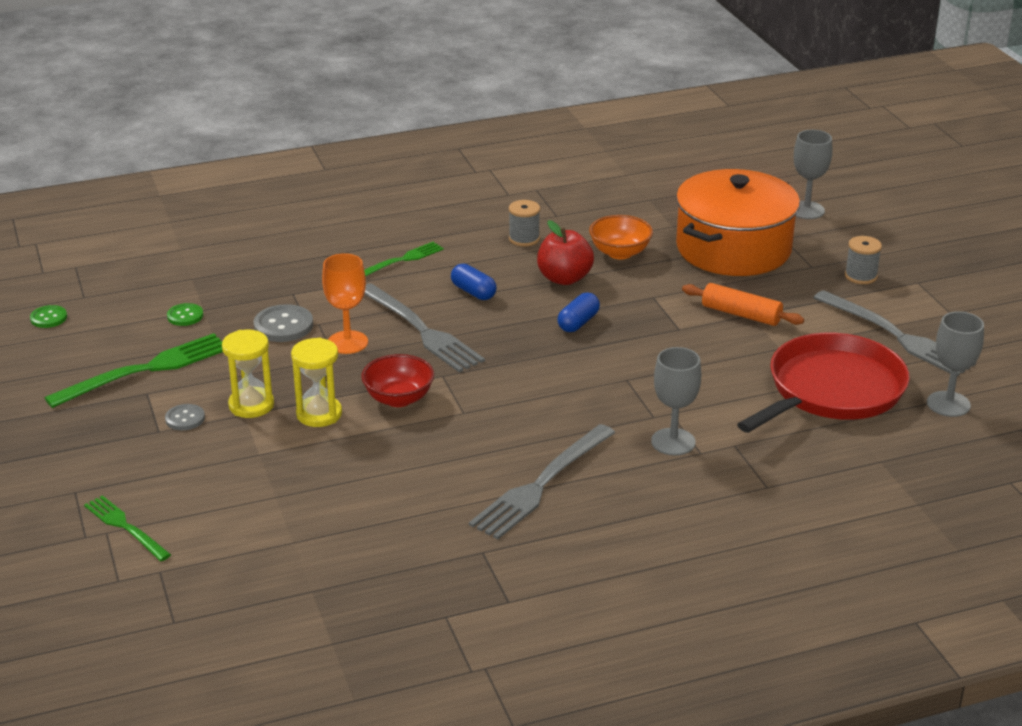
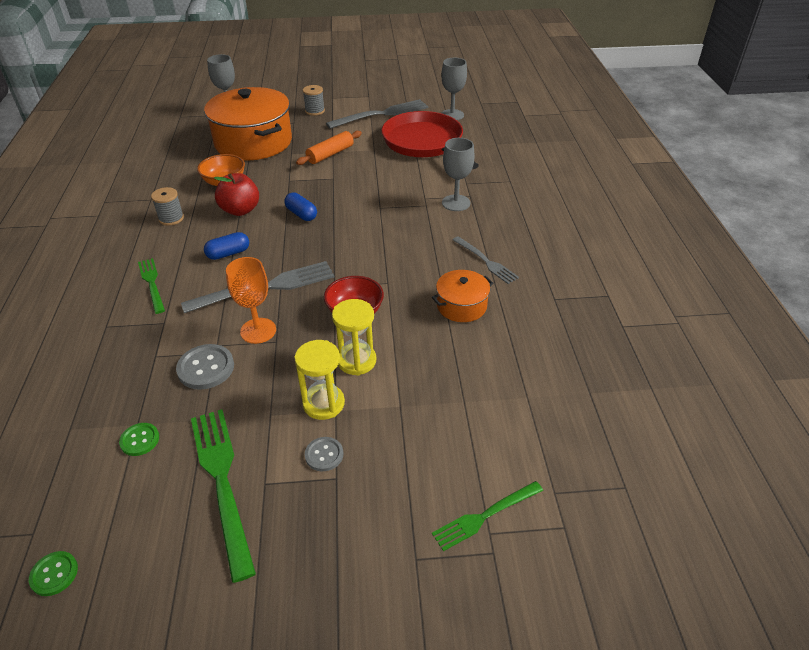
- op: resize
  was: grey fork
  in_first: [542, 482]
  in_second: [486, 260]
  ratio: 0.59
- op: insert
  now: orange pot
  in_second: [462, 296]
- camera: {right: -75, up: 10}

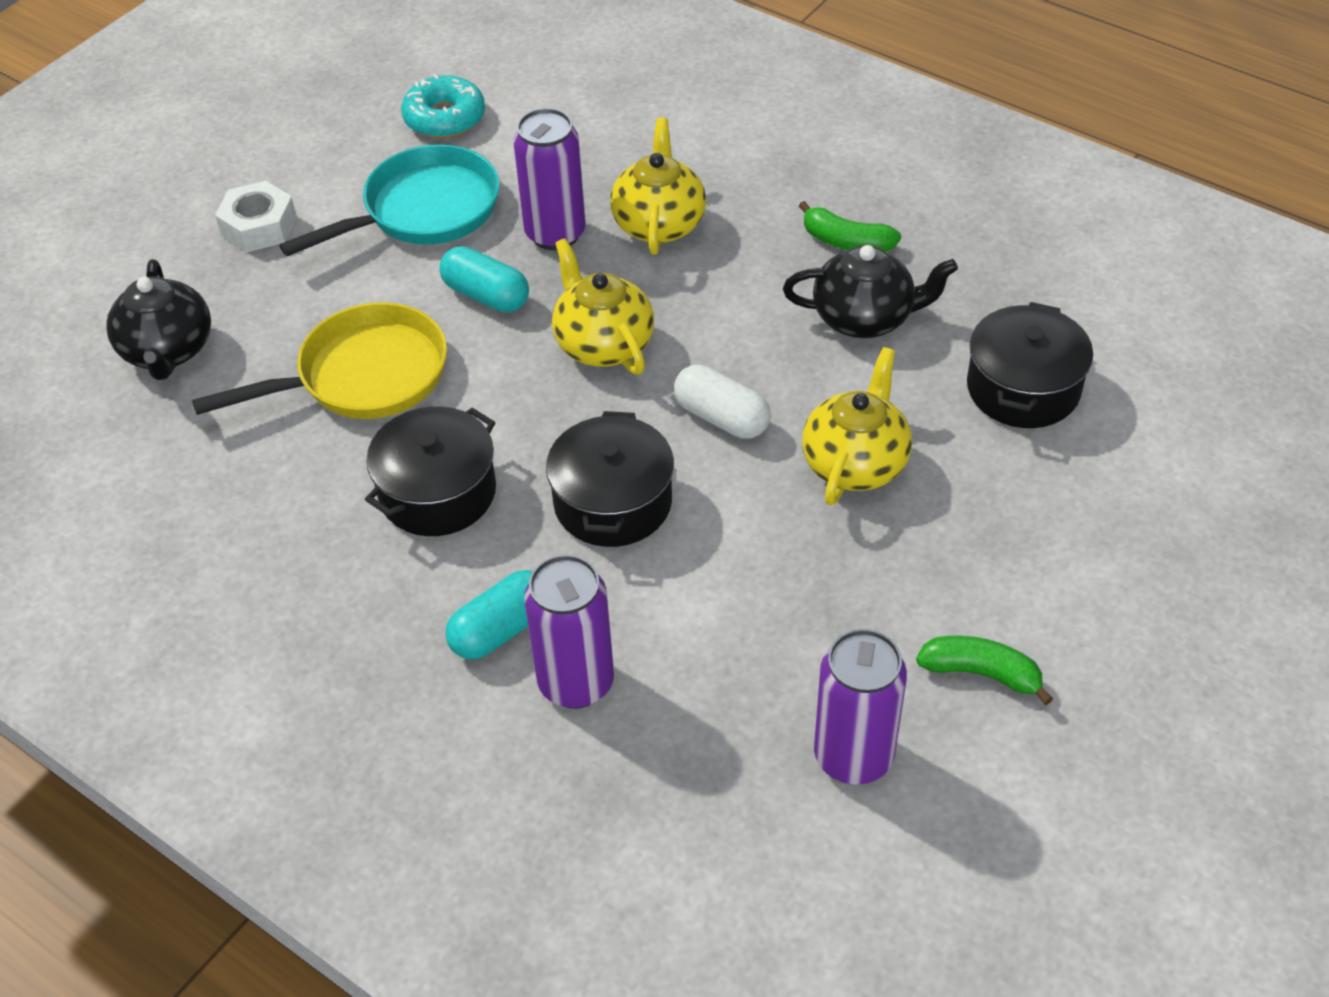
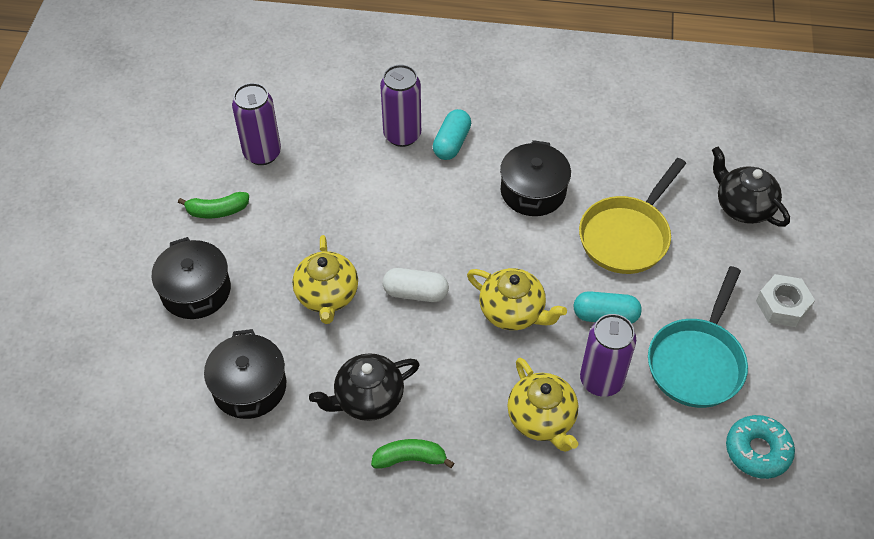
- op: move
  was: black pot
  in_first: [610, 479]
  in_second: [191, 278]
- camera: {right: 150, up: 5}

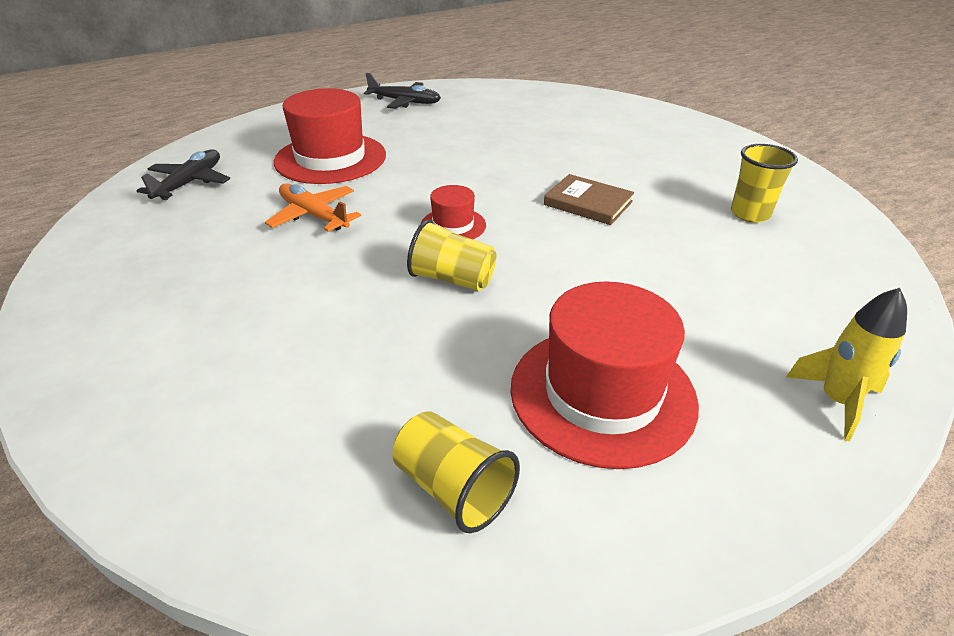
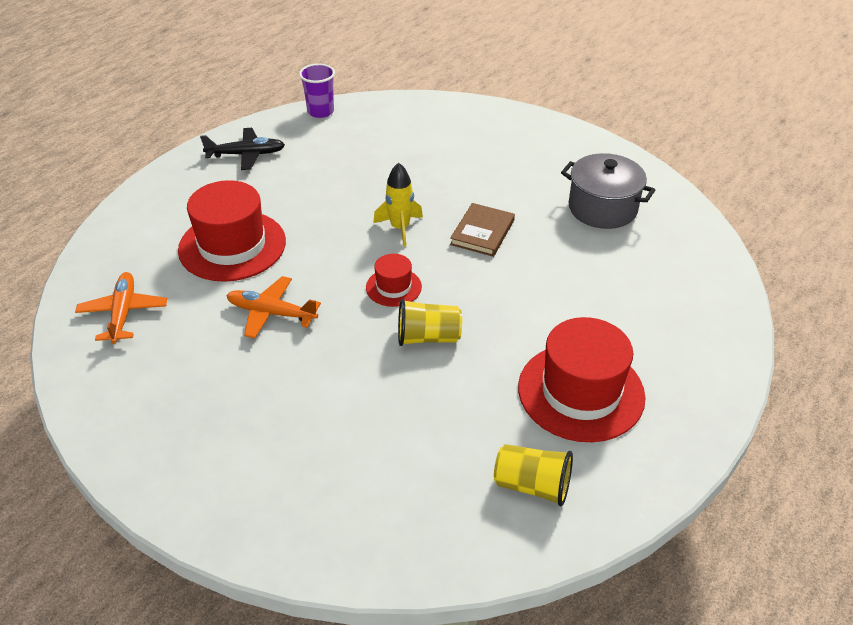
- op: replace
  was: yellow cup
  now: grey pot
  in_first: [764, 183]
  in_second: [608, 191]
- op: recolor
  was: black plane
  now: orange plane
  in_first: [183, 175]
  in_second: [121, 308]
- op: rotate
  was: brown book
  in_first: [589, 199]
  in_second: [482, 230]
  clockwise: -75
- op: move
  was: yellow rocket
  in_first: [846, 364]
  in_second: [398, 204]
- op: insert
  now: purple cup
  in_second: [317, 91]
- camera: {right: -25, up: 5}

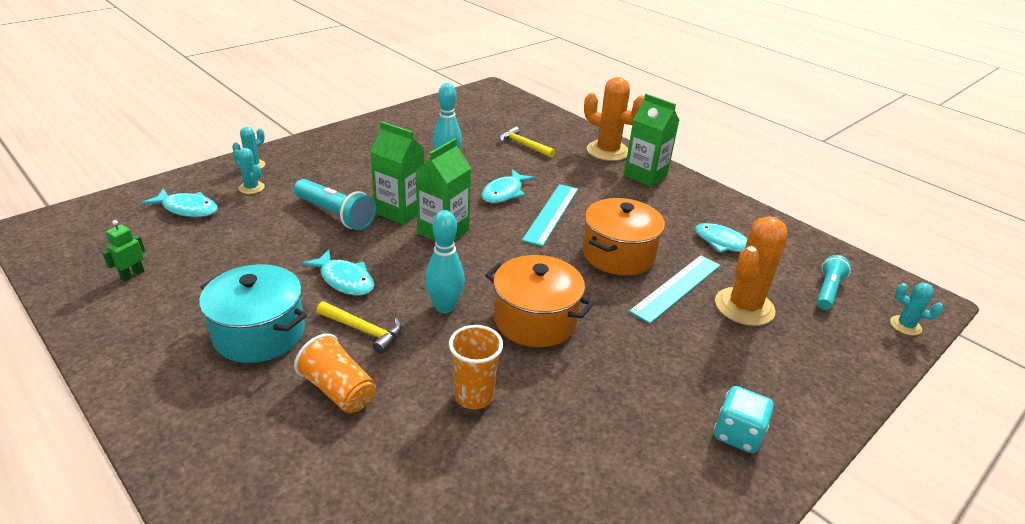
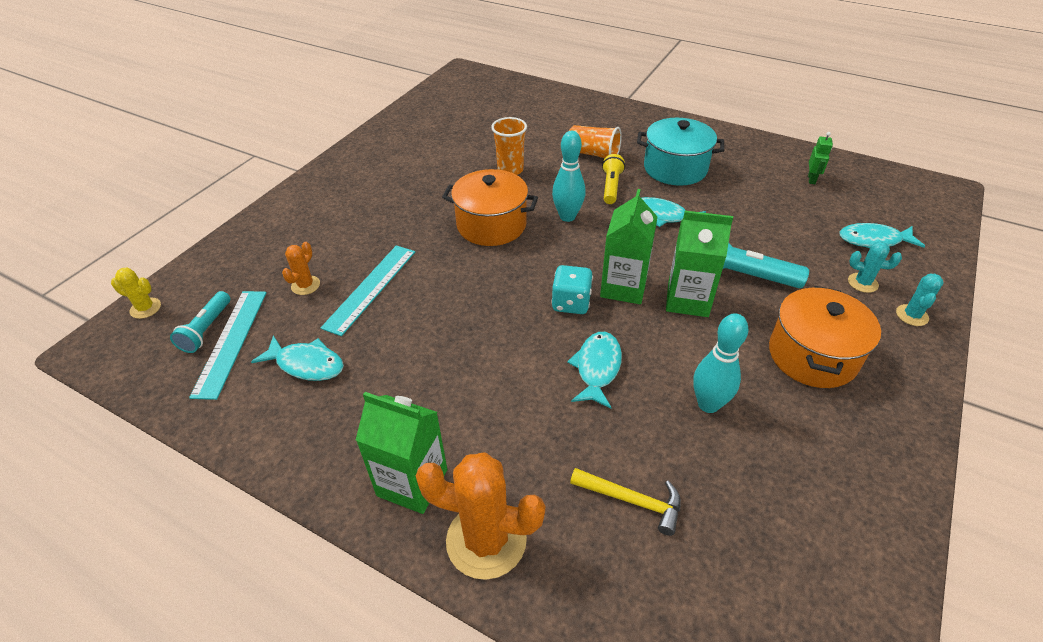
- op: move
  was: turquoise ruler
  in_first: [550, 215]
  in_second: [228, 345]
- op: move
  was: orange pot
  in_first: [624, 236]
  in_second: [825, 337]
- op: resize
  was: orange cactus
  in_first: [751, 271]
  in_second: [301, 268]
  ratio: 0.5
- op: recolor
  was: turquoise cactus
  now: yellow cactus
  in_first: [916, 309]
  in_second: [136, 293]
- op: replace
  was: yellow hammer
  now: yellow flashlight
  in_first: [359, 327]
  in_second: [613, 179]
- op: move
  was: turquoise dice
  in_first: [744, 419]
  in_second: [572, 289]
- camera: {right: 165, up: 10}

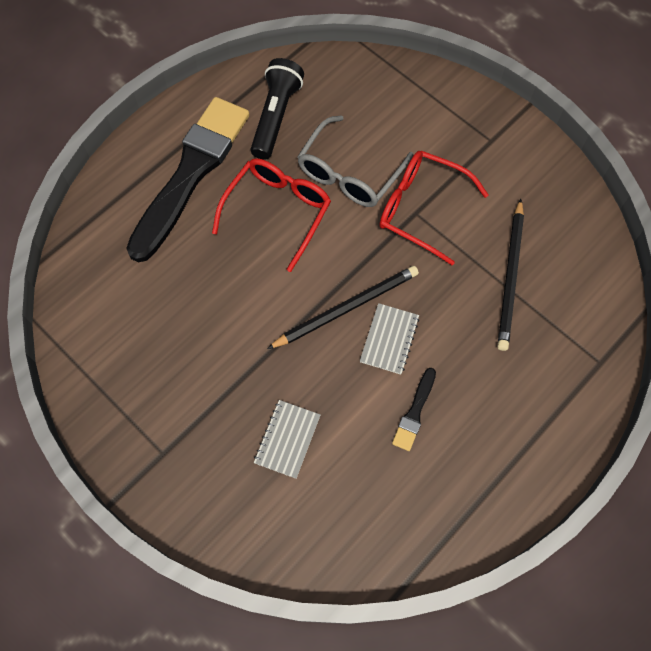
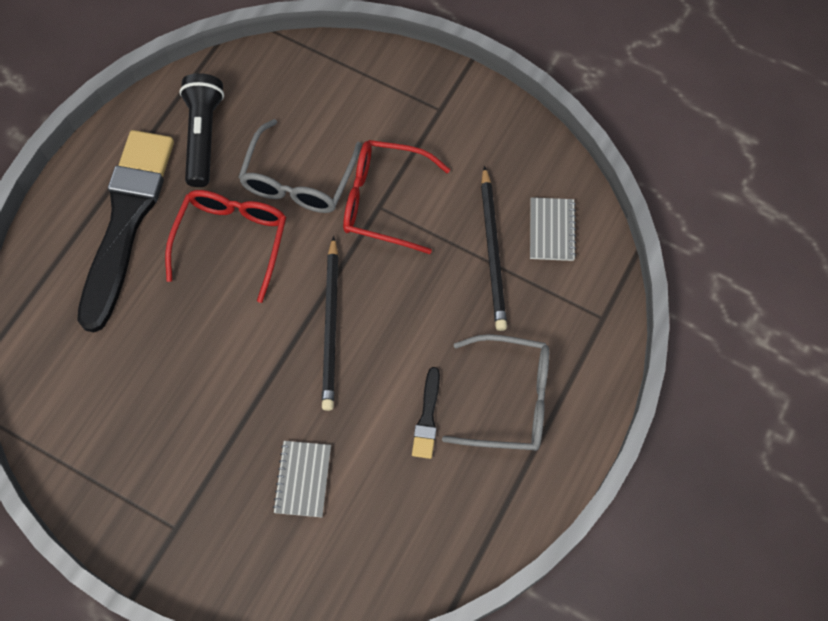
- op: rotate
  was: black pencil
  in_first: [343, 307]
  in_second: [330, 323]
  clockwise: 135
- op: move
  was: grey notebook
  in_first: [389, 338]
  in_second: [553, 229]
- op: insert
  now: grey glasses
  in_second: [495, 392]
- camera: {right: -15, up: 0}

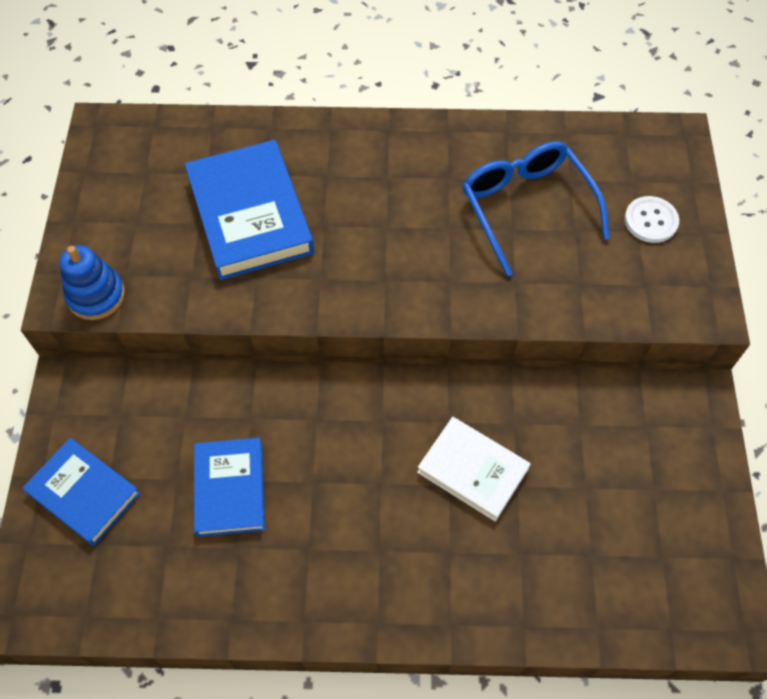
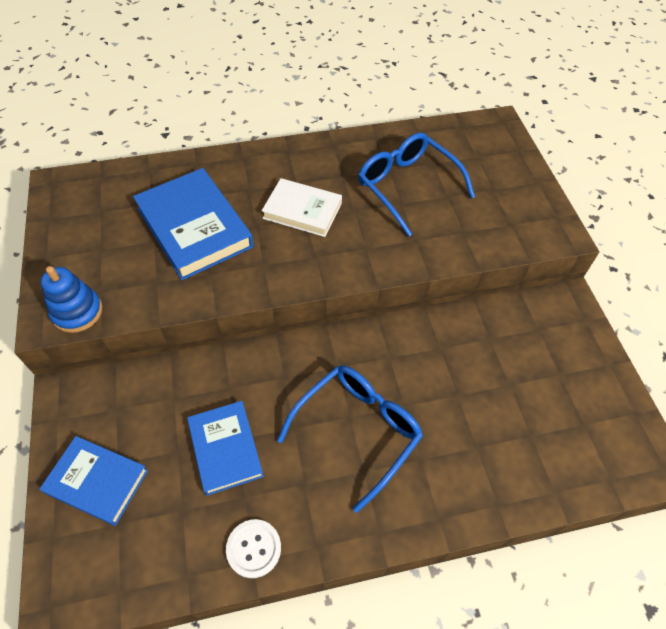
- op: move
  was: white button
  in_first: [651, 219]
  in_second: [253, 548]
- op: move
  was: white book
  in_first: [474, 469]
  in_second: [302, 207]
- op: insert
  now: blue glasses
  in_second: [350, 439]
- camera: {right: -15, up: -5}

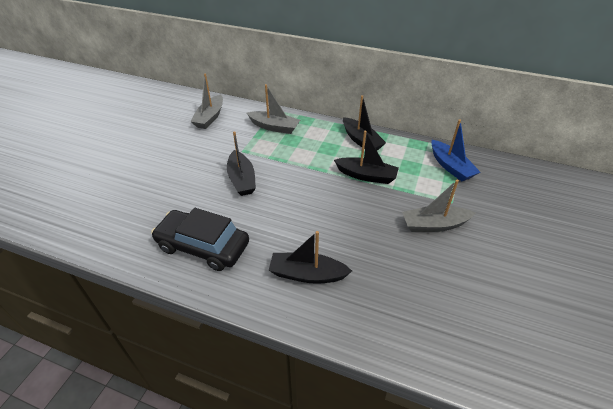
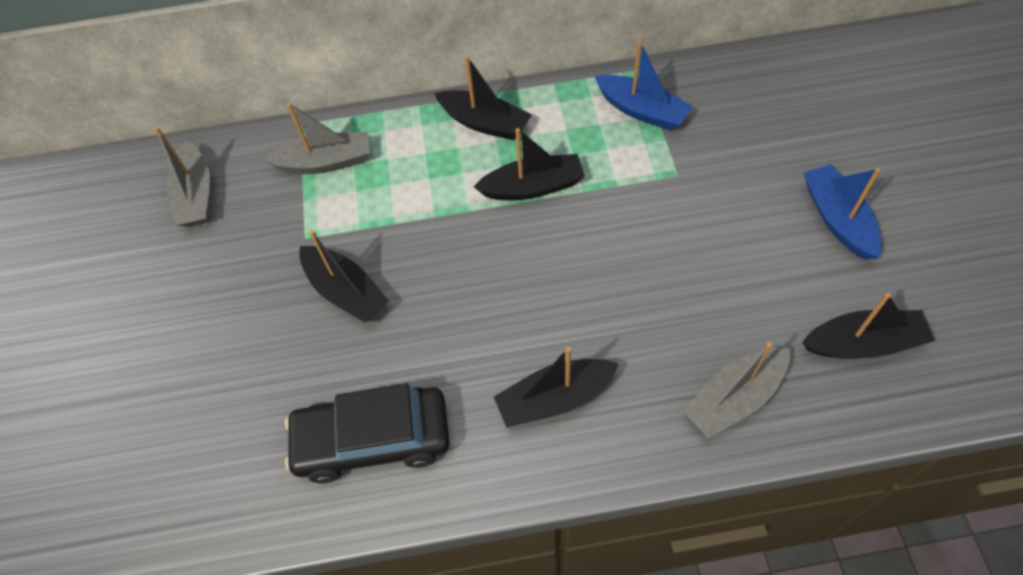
- op: move
  was: grey boat
  in_first: [438, 206]
  in_second: [736, 390]
- op: insert
  now: blue boat
  in_second: [843, 212]
- op: insert
  now: black boat
  in_second: [868, 326]
- camera: {right: -25, up: 15}

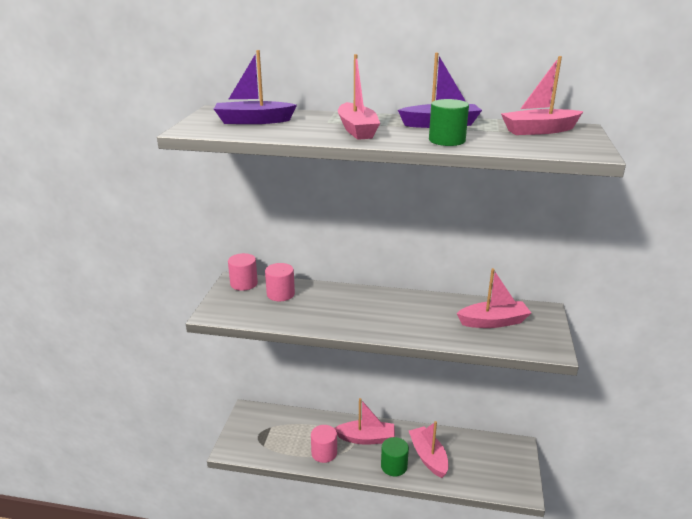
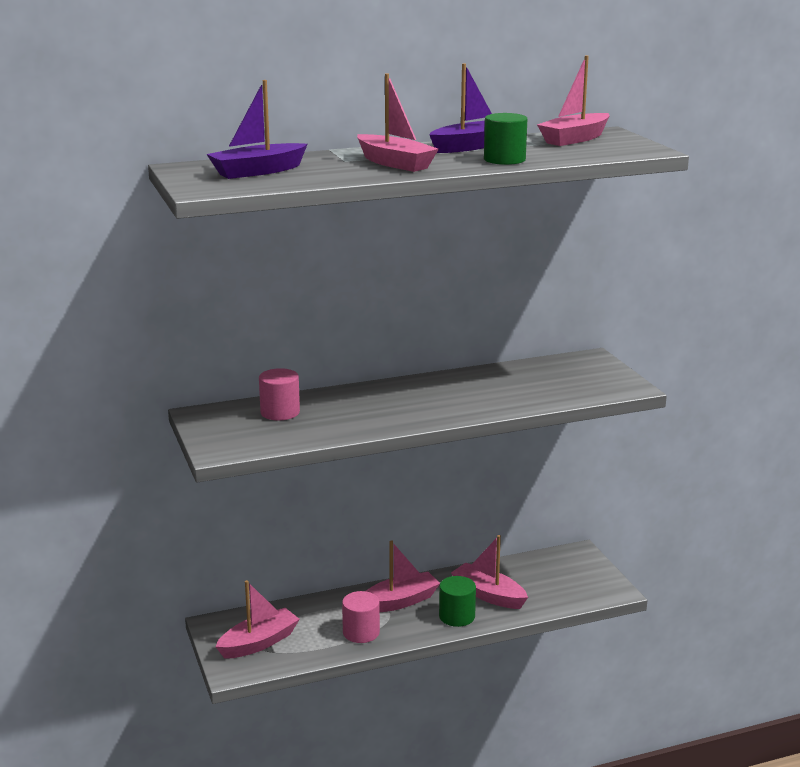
- op: delete
  was: pink cylinder
  in_first: [243, 272]
- op: move
  was: pink boat
  in_first: [494, 298]
  in_second: [257, 619]
- camera: {right: -30, up: -5}

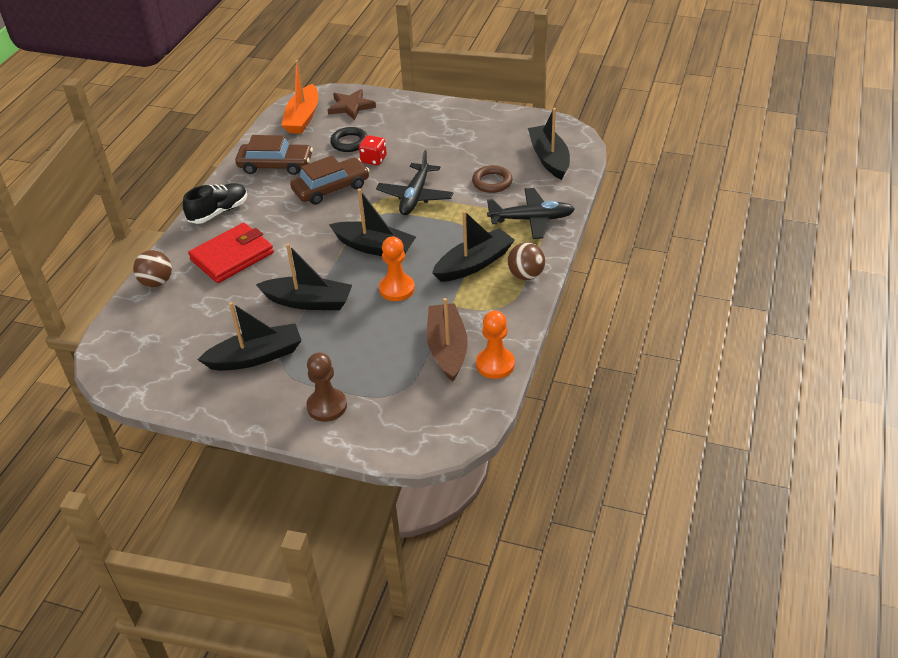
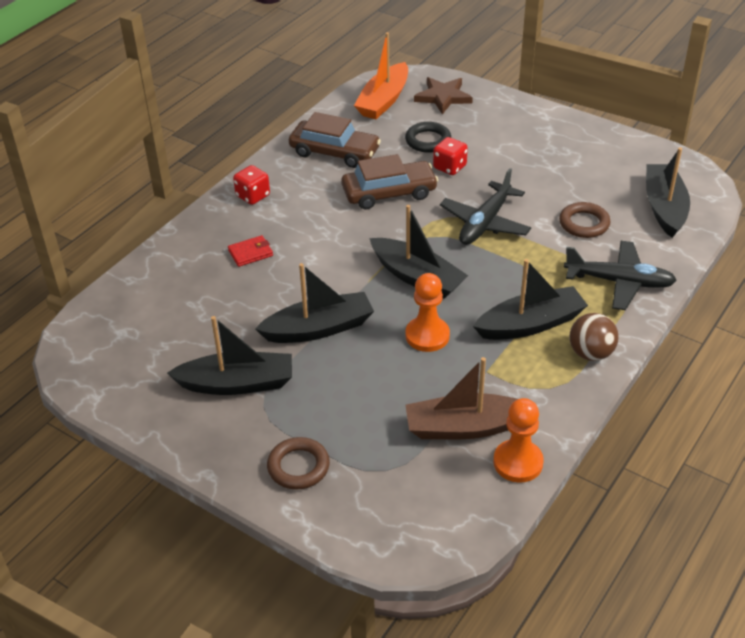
- op: replace
  was: black shoe
  now: red dice
  in_first: [215, 203]
  in_second: [251, 185]
- op: resize
  was: red wallet
  in_first: [231, 253]
  in_second: [250, 251]
  ratio: 0.47
- op: rotate
  was: black boat
  in_first: [304, 276]
  in_second: [314, 303]
  clockwise: -45
- op: delete
  was: brown ball
  in_first: [152, 268]
- op: rotate
  was: brown boat
  in_first: [447, 340]
  in_second: [461, 398]
  clockwise: -105
- op: replace
  was: brown pawn
  now: brown ring
  in_first: [326, 387]
  in_second: [298, 463]
- camera: {right: 15, up: 0}

